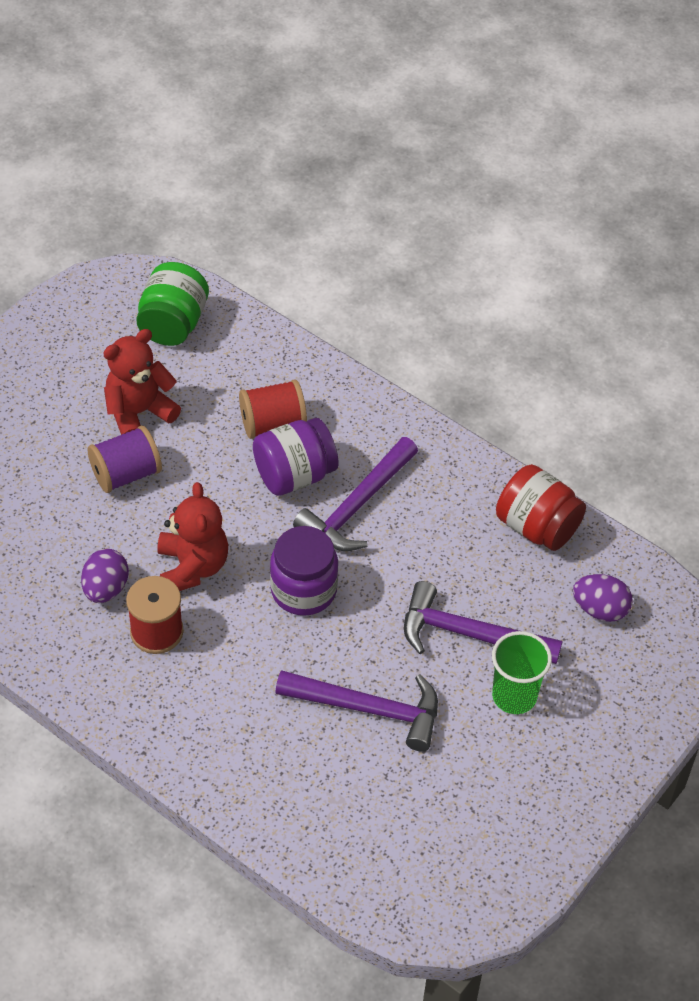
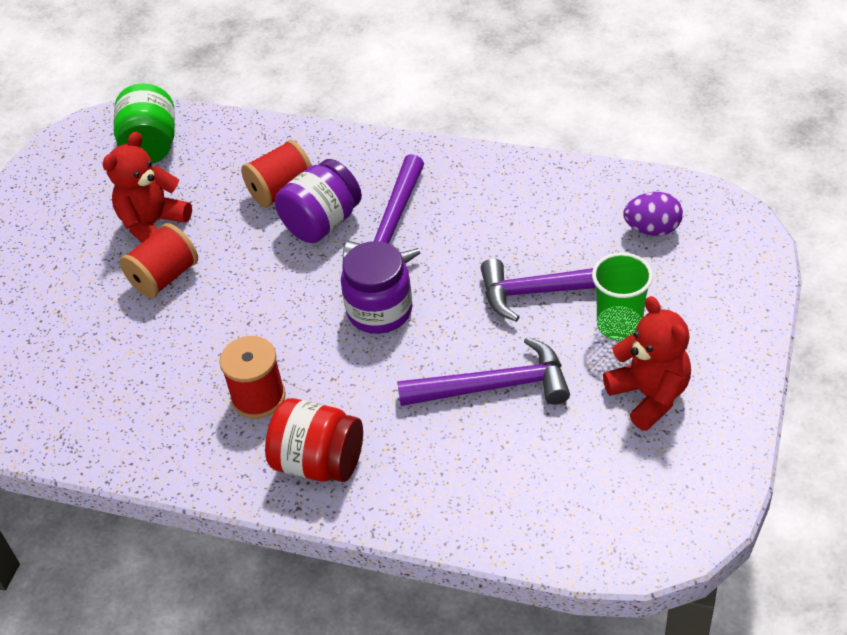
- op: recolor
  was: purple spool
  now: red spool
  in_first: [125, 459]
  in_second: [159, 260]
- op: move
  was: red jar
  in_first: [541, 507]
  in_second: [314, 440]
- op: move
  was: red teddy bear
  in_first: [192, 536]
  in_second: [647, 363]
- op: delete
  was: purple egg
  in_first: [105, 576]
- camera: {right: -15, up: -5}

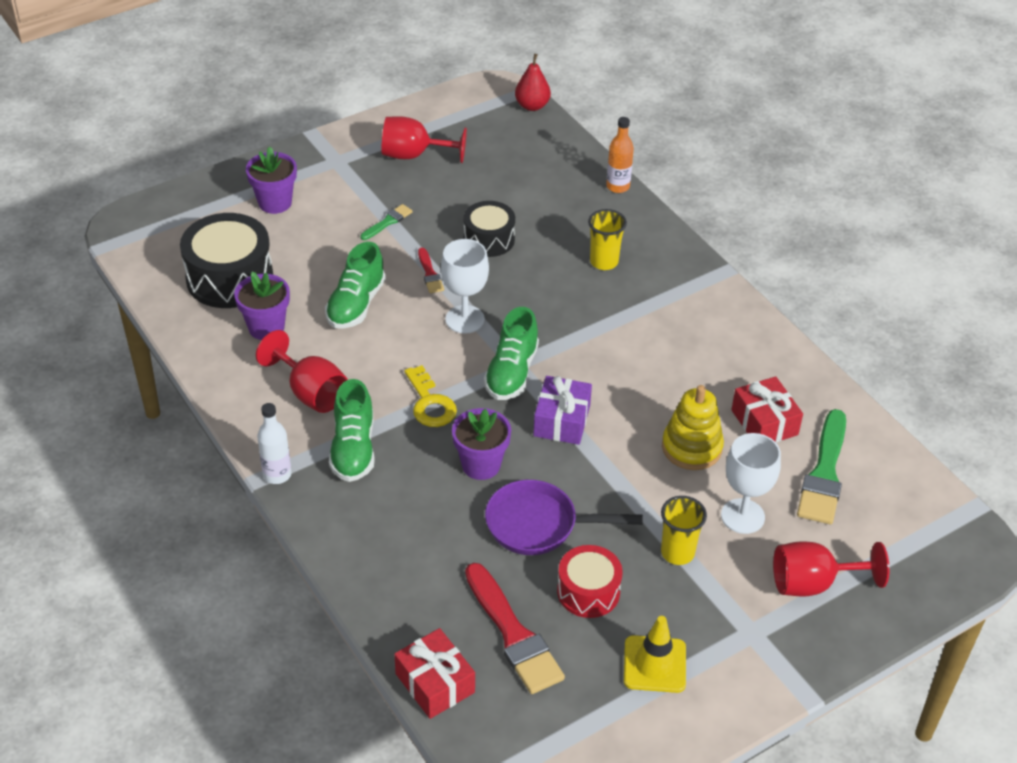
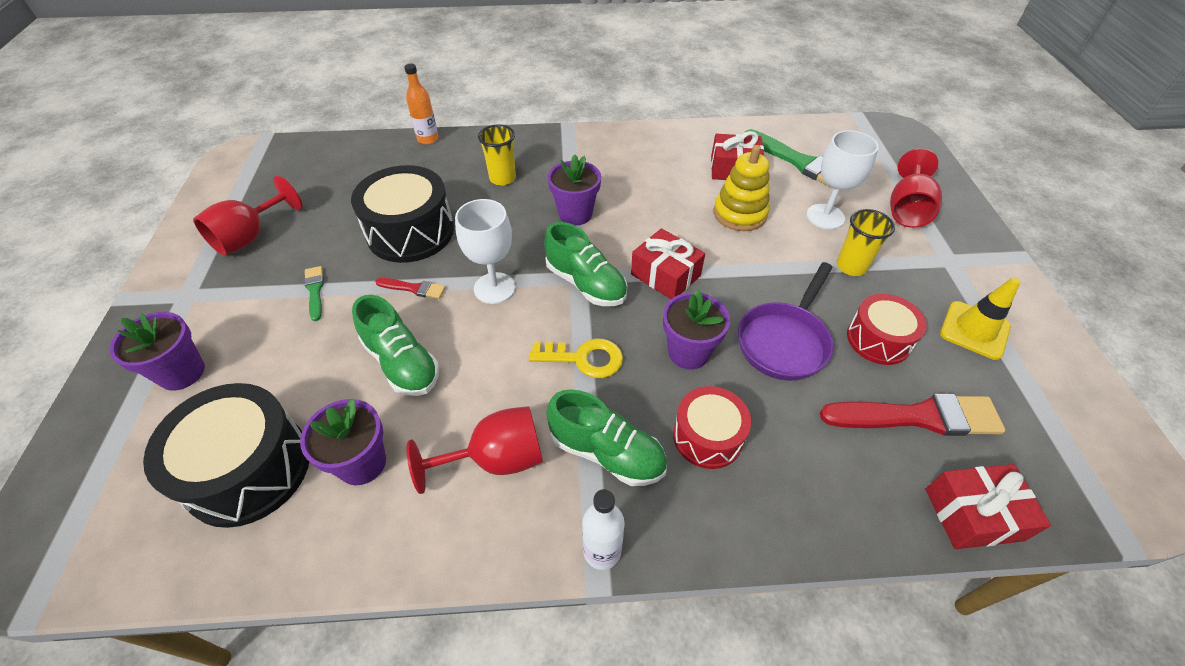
- op: delete
  was: red pear
  in_first: [533, 82]
- op: resize
  was: black drum
  in_first: [489, 229]
  in_second: [402, 214]
  ratio: 1.64
- op: recolor
  was: purple gift
  now: red gift
  in_first: [562, 410]
  in_second: [668, 263]
- op: insert
  now: purple flower pot
  in_second: [574, 190]
- op: insert
  now: red drum
  in_second: [712, 427]
- camera: {right: -60, up: 5}

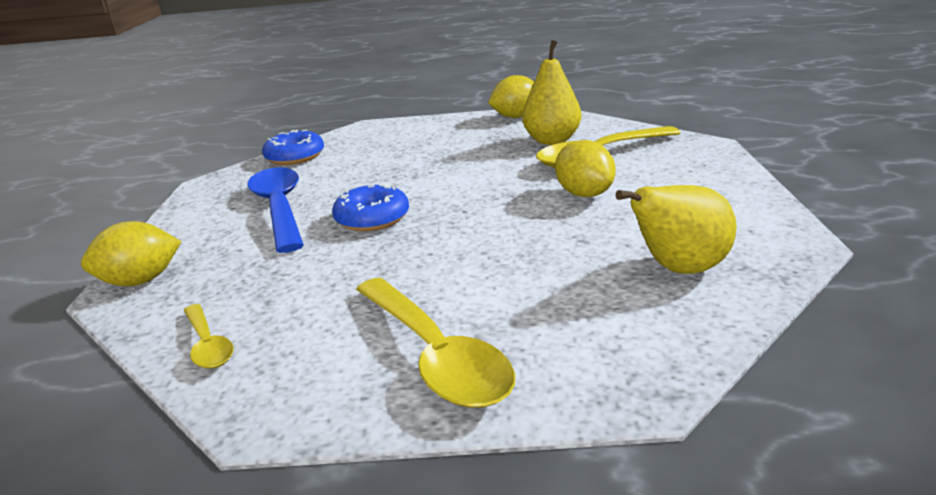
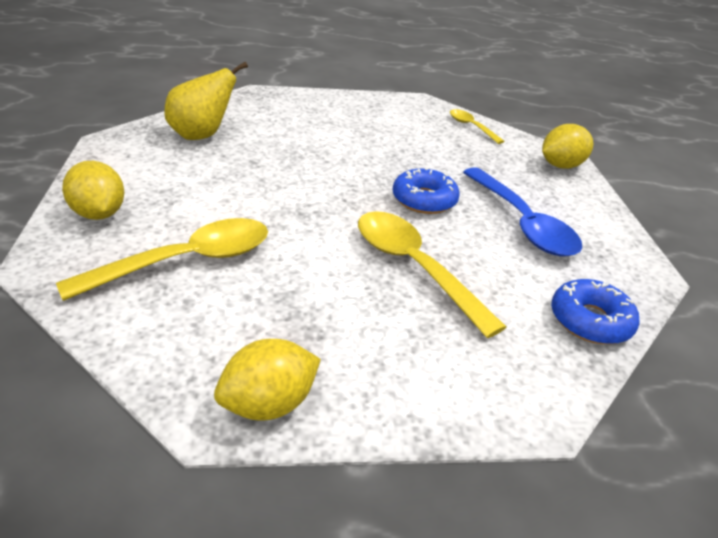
- op: delete
  was: yellow pear
  in_first: [552, 92]
- op: move
  was: yellow lemon
  in_first: [585, 168]
  in_second: [93, 190]
- op: move
  was: yellow spoon
  in_first: [435, 343]
  in_second: [432, 274]
- camera: {right: 170, up: 10}

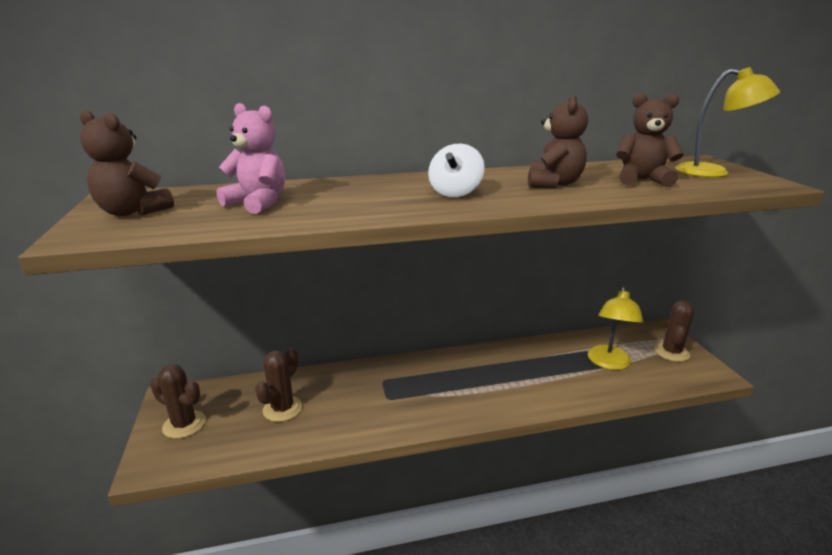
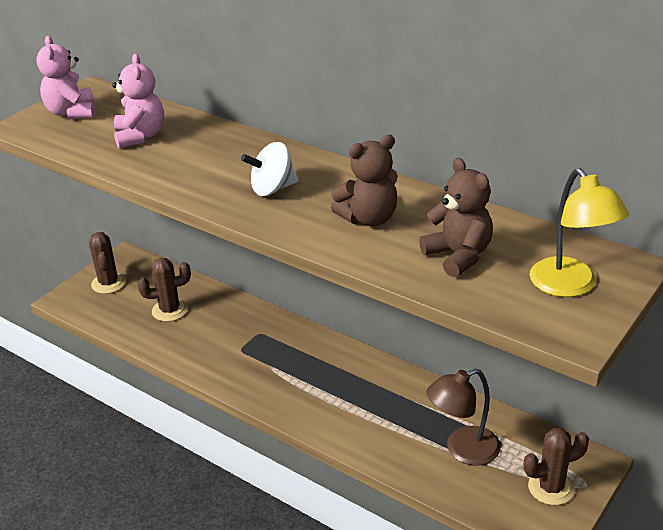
- op: recolor
  was: brown teddy bear
  now: pink teddy bear
  in_first: [127, 163]
  in_second: [66, 77]
- op: recolor
  was: yellow lamp
  now: brown lamp
  in_first: [615, 328]
  in_second: [464, 417]
- camera: {right: 50, up: 10}

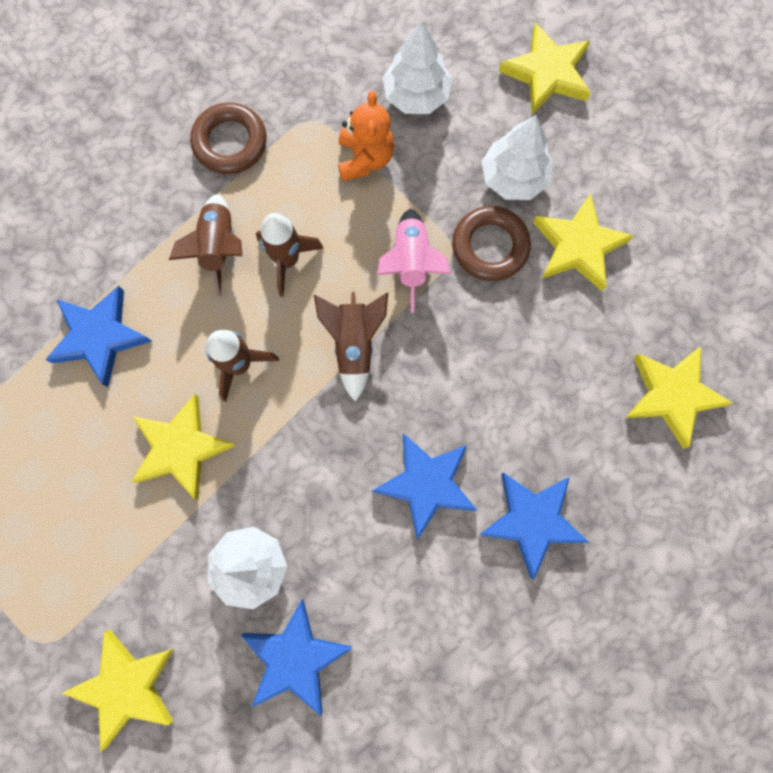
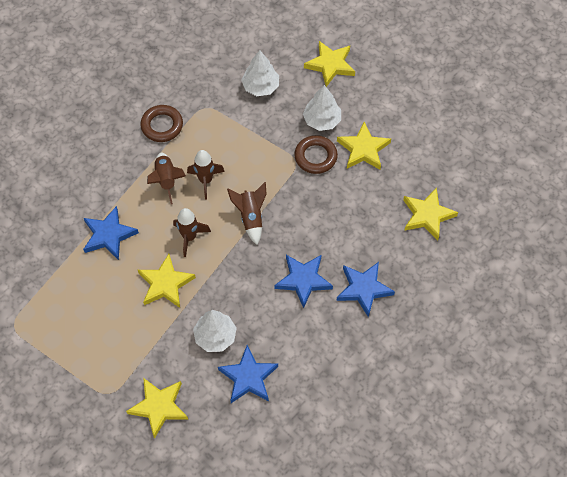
- op: delete
  was: orange teddy bear
  in_first: [366, 135]
- op: delete
  was: pink rocket
  in_first: [414, 261]
- camera: {right: -10, up: -15}

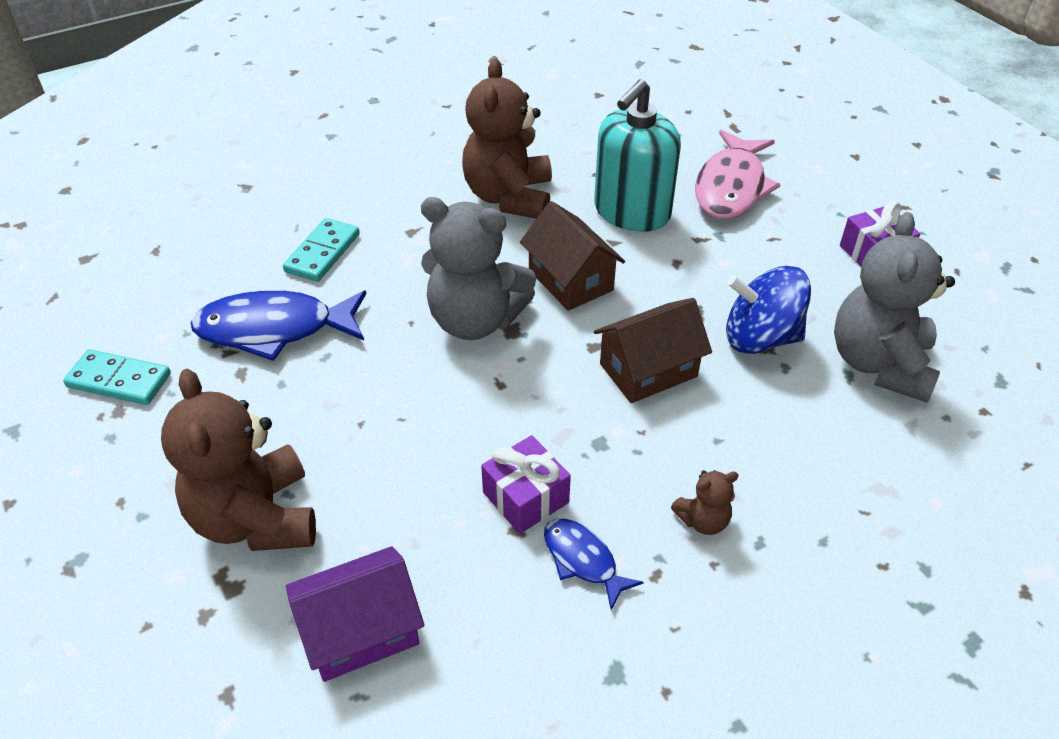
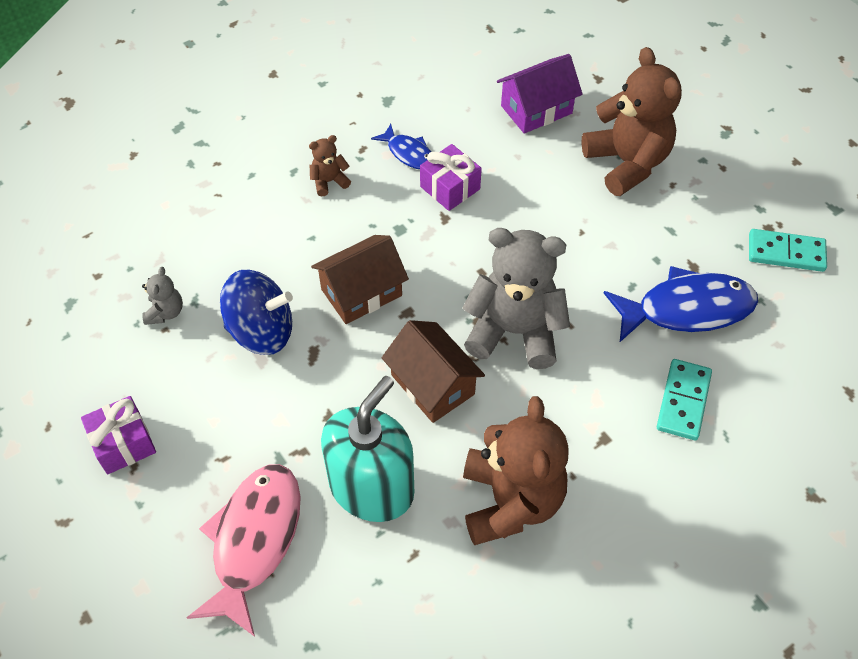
- op: resize
  was: grey teddy bear
  in_first: [894, 307]
  in_second: [162, 296]
  ratio: 0.44
- camera: {right: 175, up: 10}

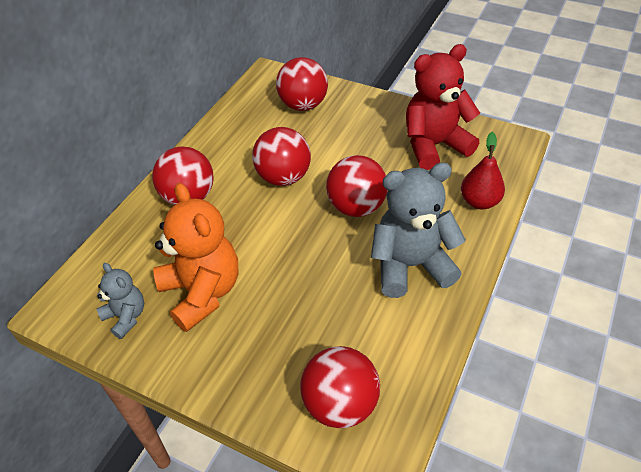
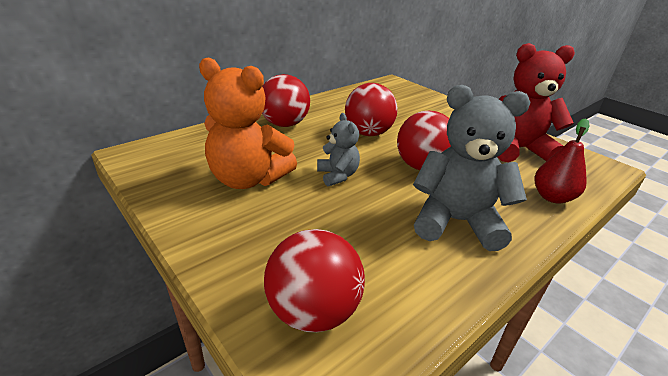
- op: delete
  was: red ball
  in_first: [302, 84]
- op: rotate
  was: orange teddy bear
  in_first: [195, 257]
  in_second: [248, 123]
  clockwise: 120
- op: move
  was: grey teddy bear
  in_first: [120, 301]
  in_second: [338, 150]
- camera: {right: 20, up: -15}

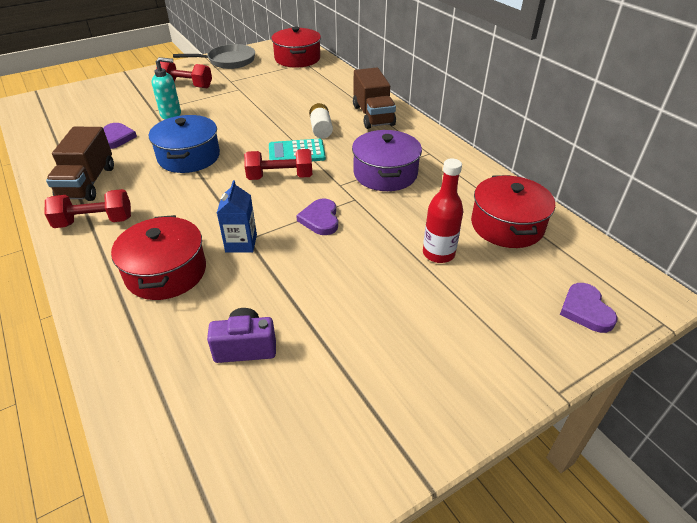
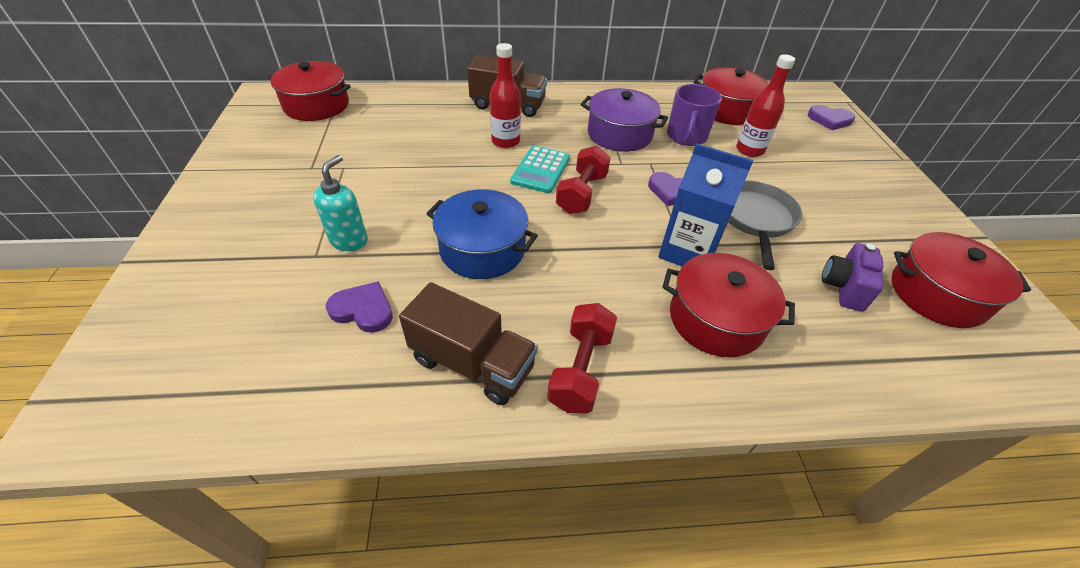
- op: move
  was: grey pan
  in_first: [214, 56]
  in_second: [765, 225]
- op: delete
  was: red dumbbell
  in_first: [184, 75]
- op: replace
  was: white battery
  now: red bottle
  in_first: [321, 121]
  in_second: [505, 95]
- op: resize
  was: blue carton
  in_first: [237, 216]
  in_second: [706, 205]
  ratio: 1.55
- op: insert
  now: purple mug
  in_second: [694, 115]
- op: insert
  now: red pot
  in_second: [961, 280]
- camera: {right: -65, up: 5}

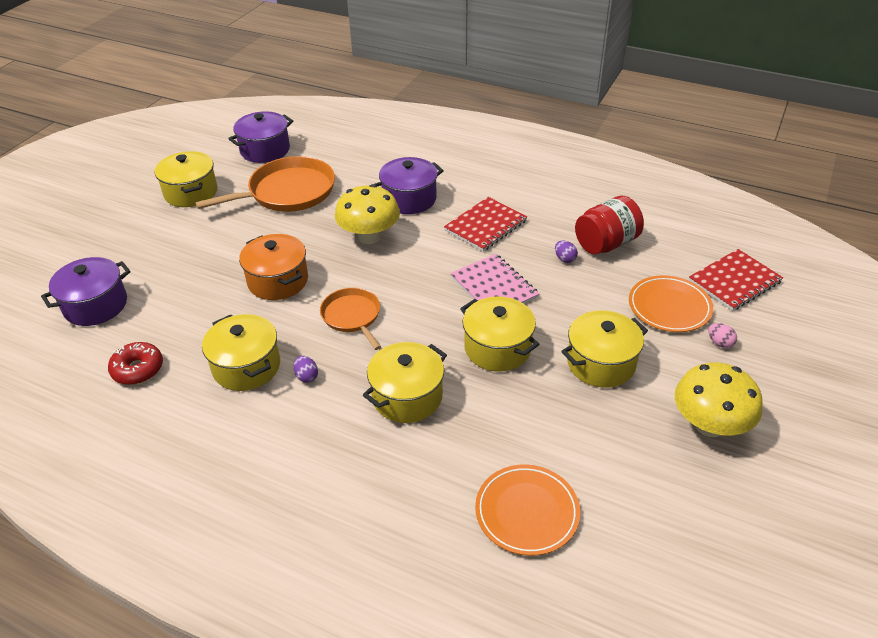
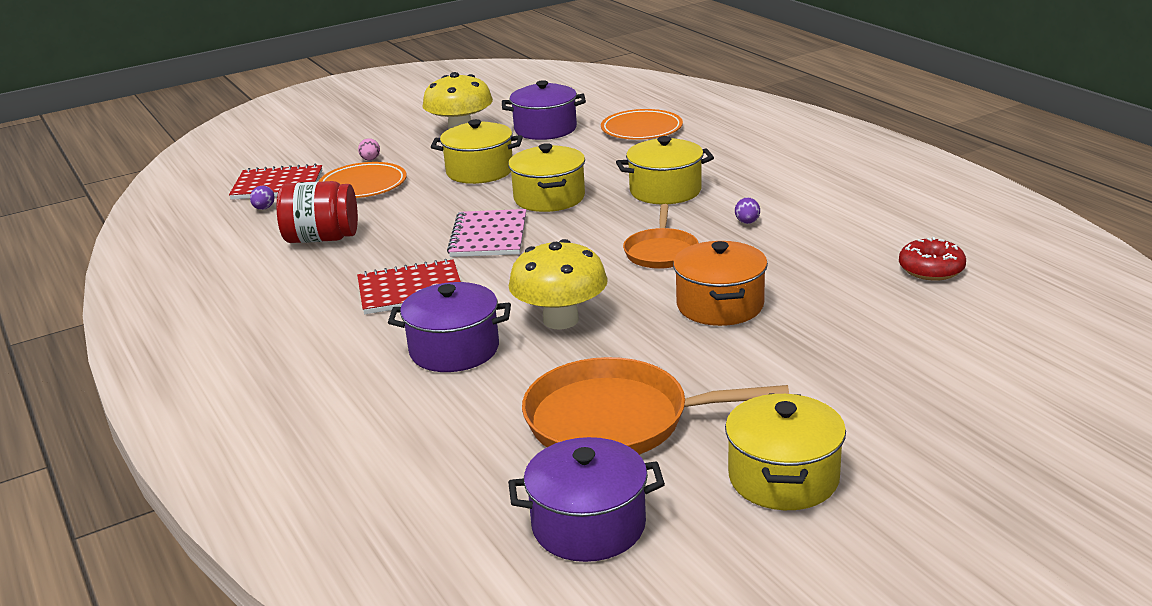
- op: move
  was: purple egg
  in_first: [566, 251]
  in_second: [262, 197]
- op: move
  was: purple pot
  in_first: [85, 291]
  in_second: [544, 110]
- op: delete
  was: yellow pot
  in_first: [241, 352]
- camera: {right: -145, up: -15}

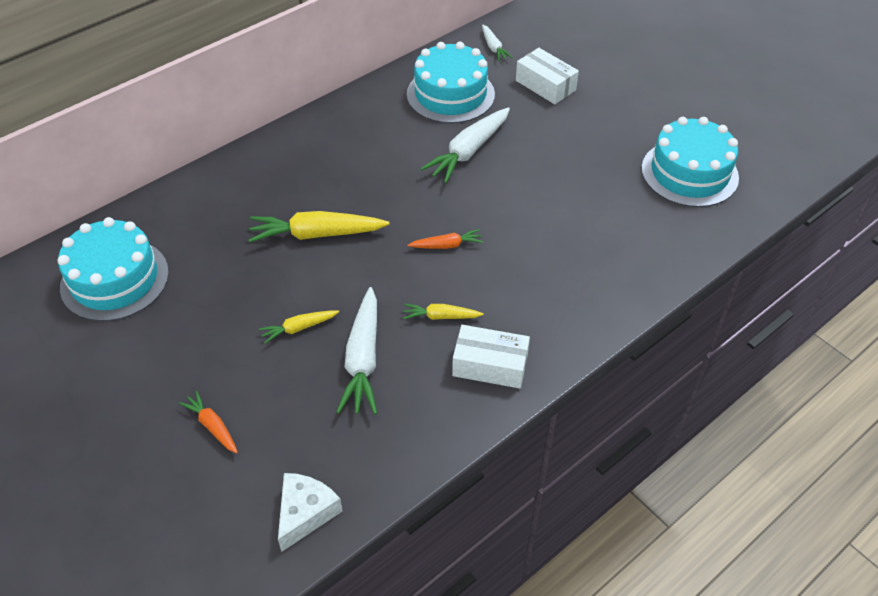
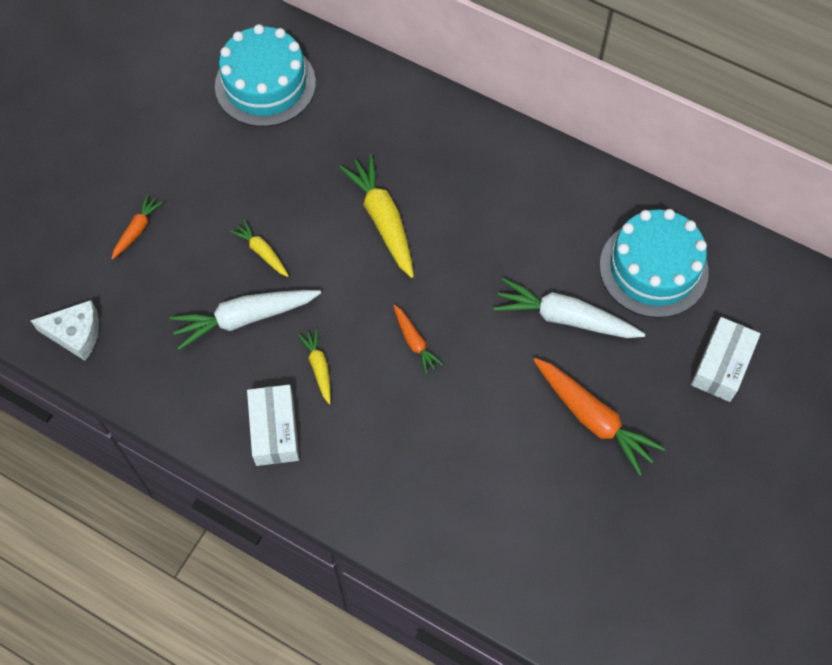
- op: delete
  was: white carrot
  in_first: [497, 43]
- op: delete
  was: turquoise cake
  in_first: [690, 162]
- op: insert
  now: orange carrot
  in_second: [599, 417]
- camera: {right: 70, up: 15}

